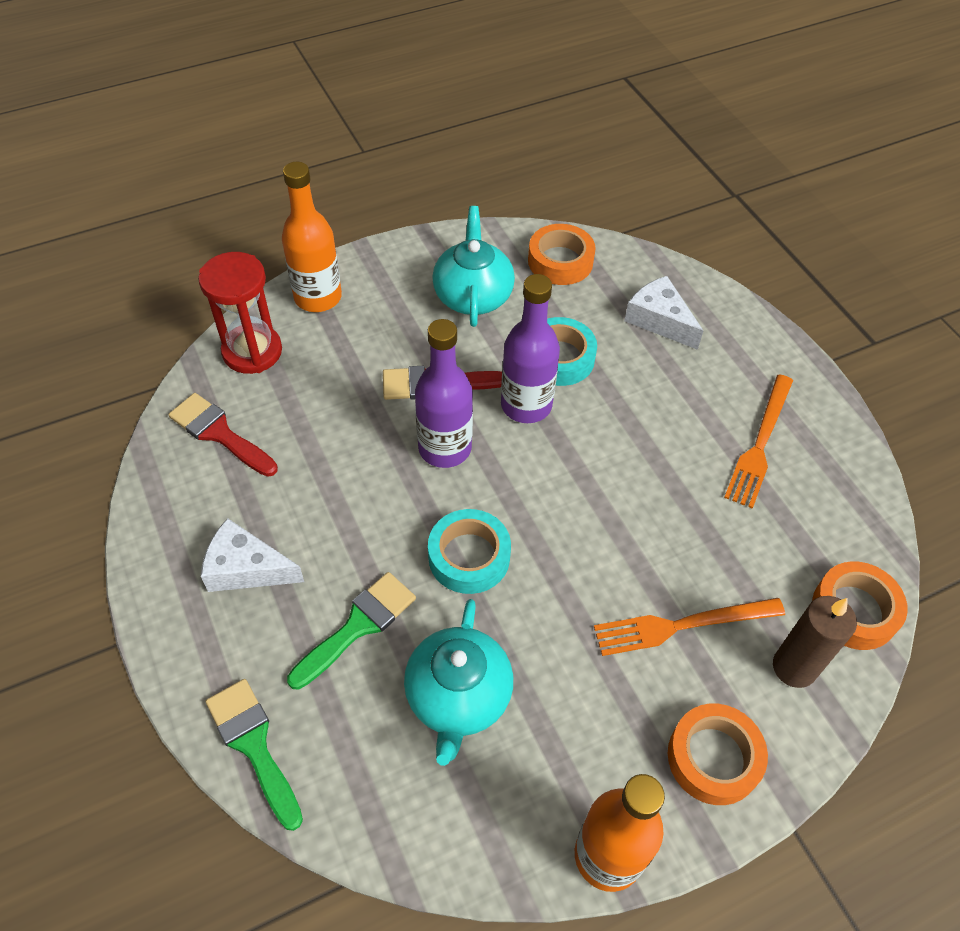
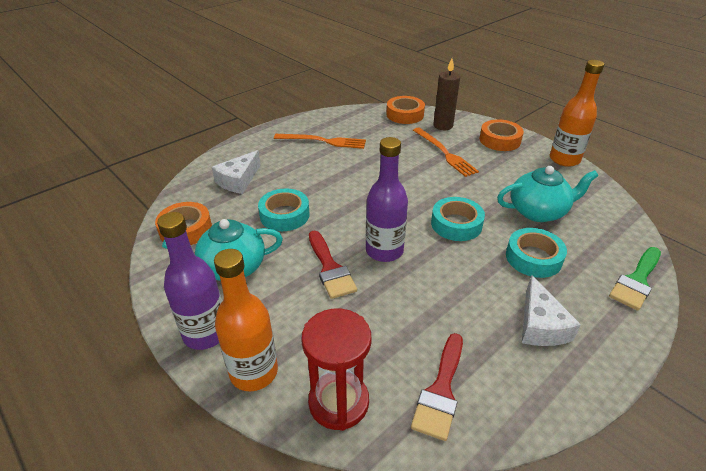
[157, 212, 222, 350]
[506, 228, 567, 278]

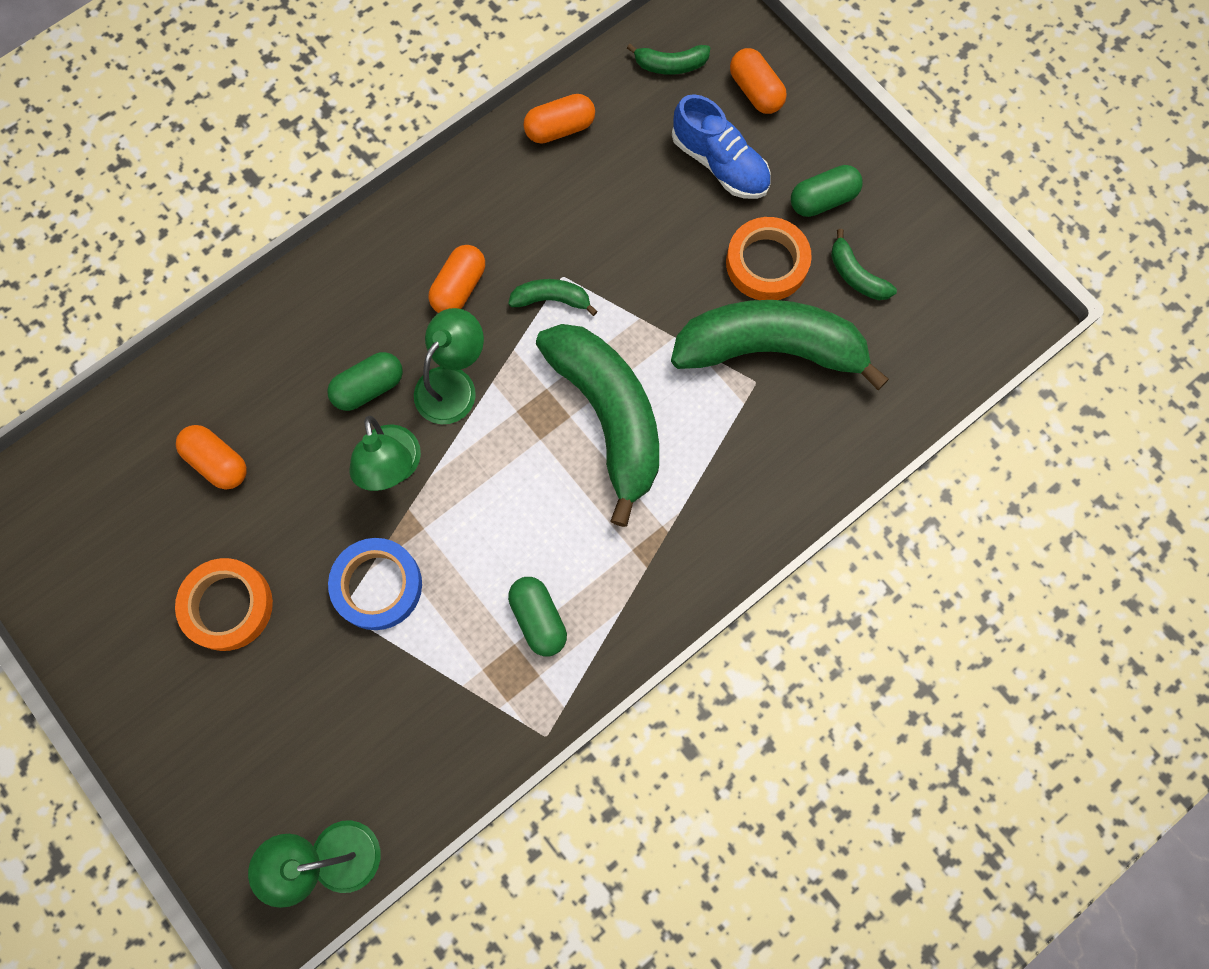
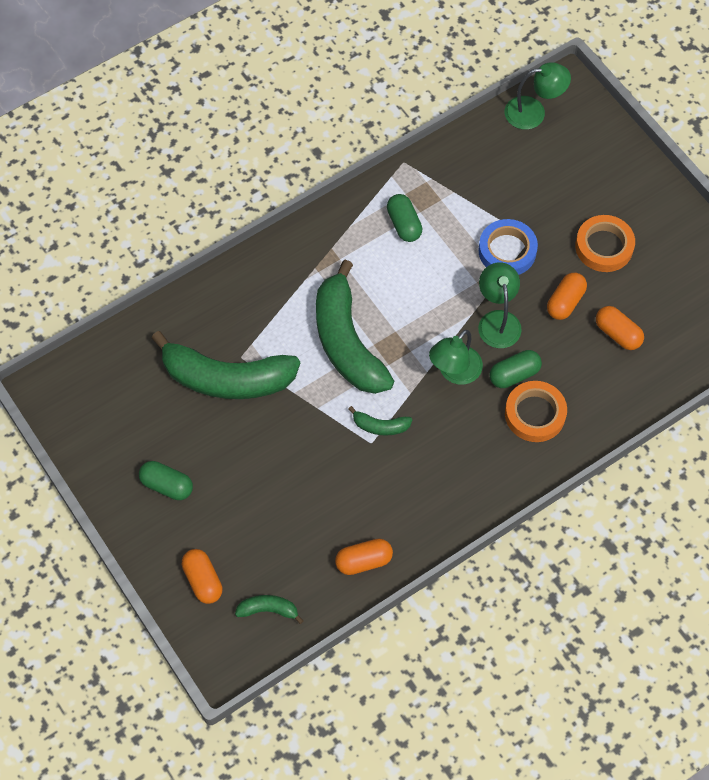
[672, 94, 771, 199] (first image)
[831, 229, 897, 300] (first image)
[547, 273, 587, 320]
[505, 381, 567, 442]
[139, 461, 193, 500]

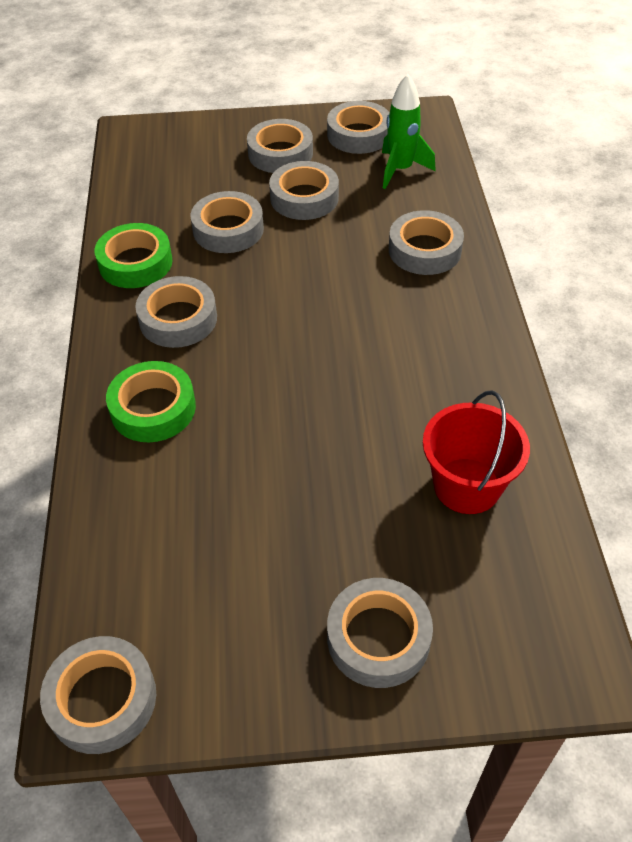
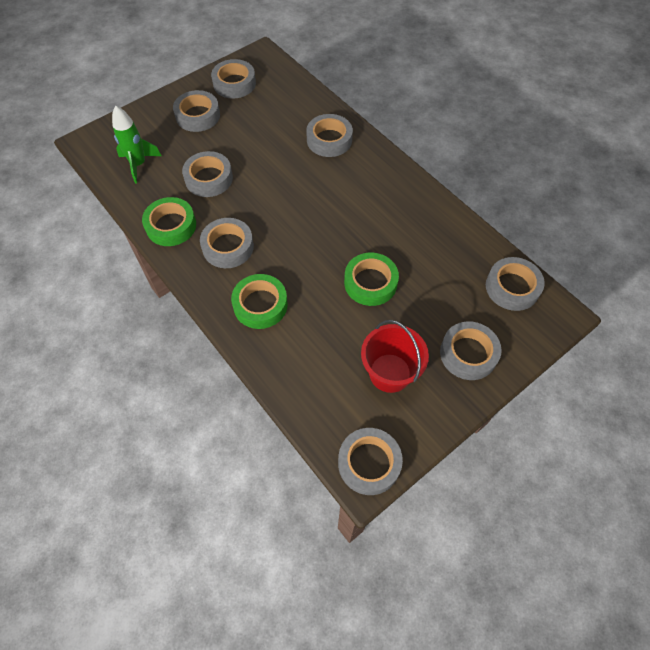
[344, 253, 399, 306]
[486, 257, 545, 311]
[112, 106, 162, 183]
[361, 320, 429, 393]

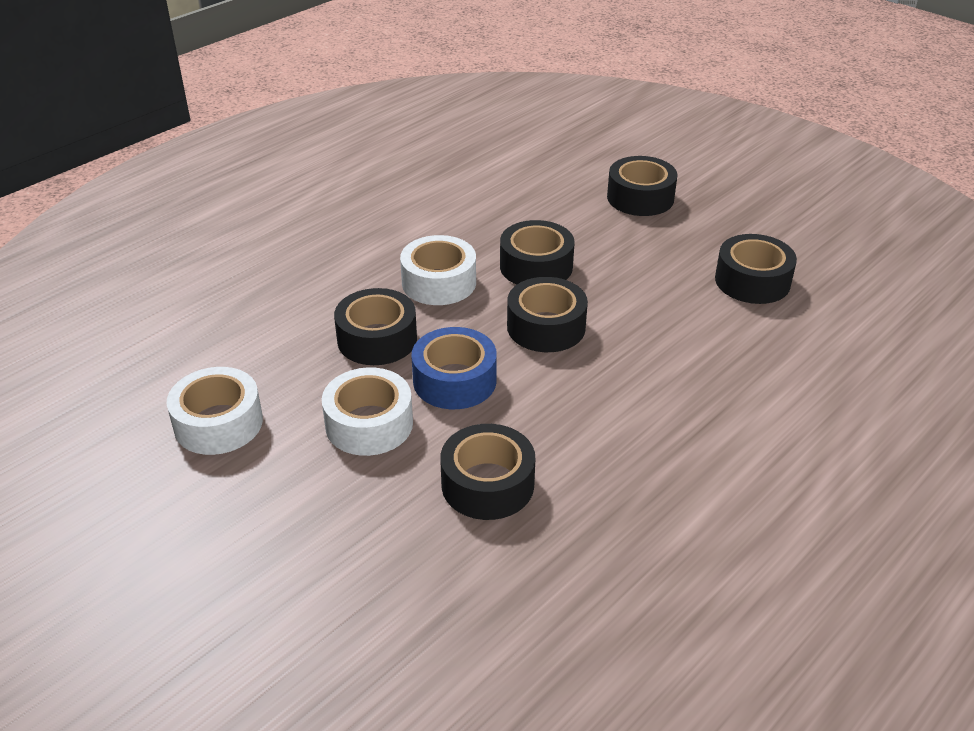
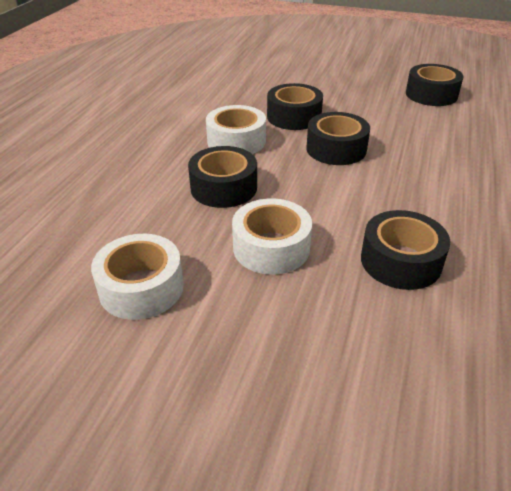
[411, 327, 497, 409] (first image)
[607, 156, 678, 216] (first image)

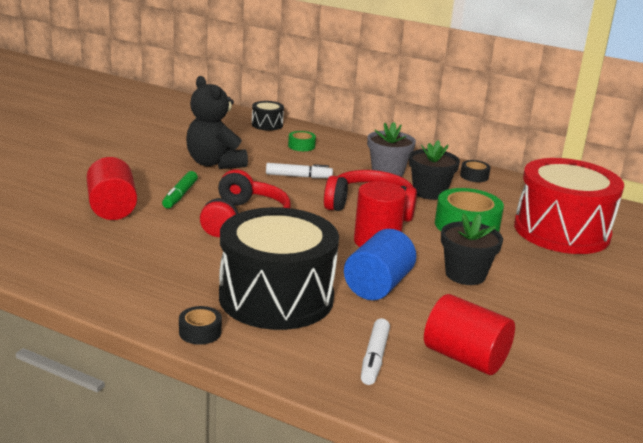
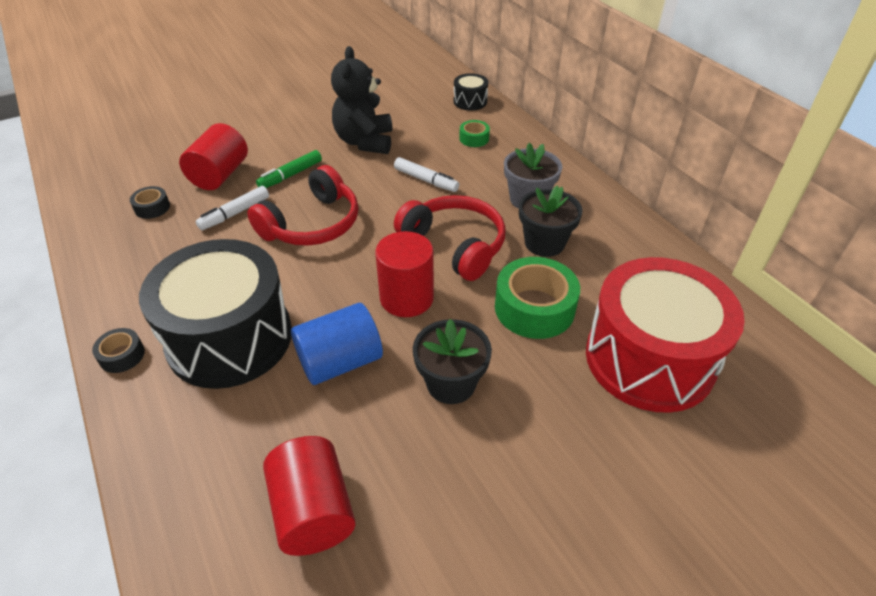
[196, 186, 269, 230]
[130, 186, 170, 219]

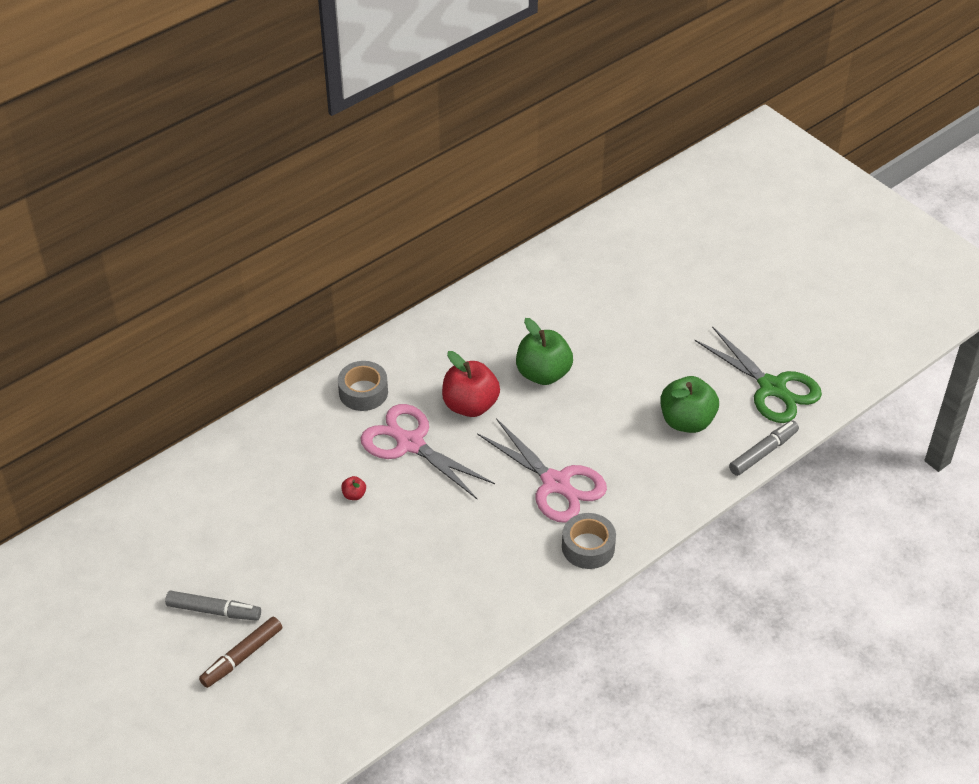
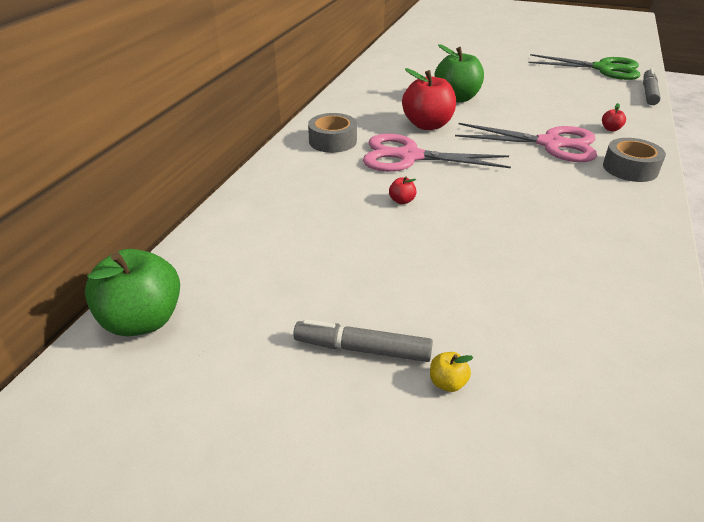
[602, 103, 626, 131]
[85, 249, 180, 336]
[430, 352, 473, 392]
[293, 319, 433, 362]

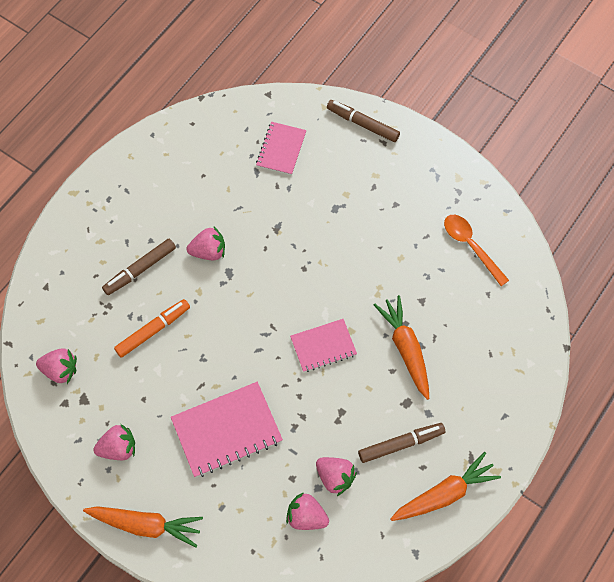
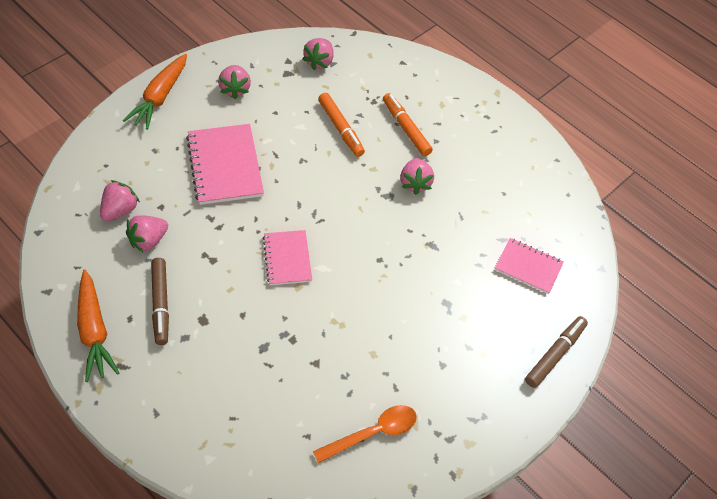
[374, 295, 429, 400] (first image)
[383, 93, 433, 156]

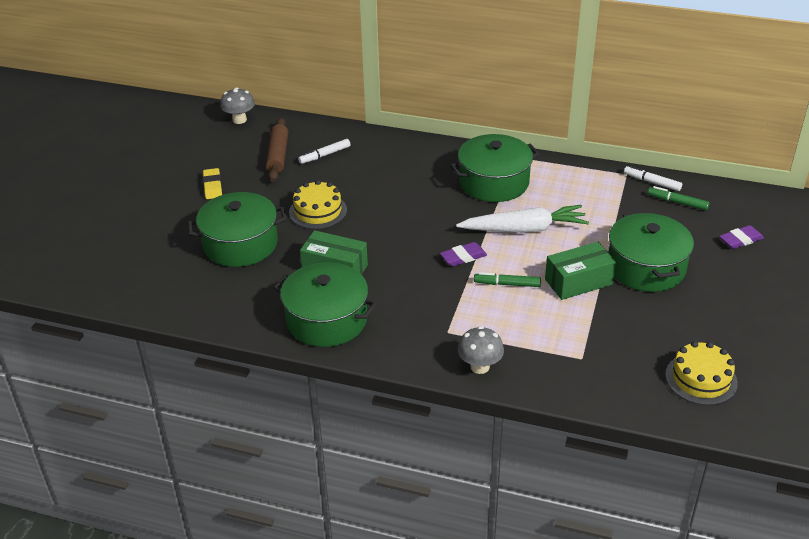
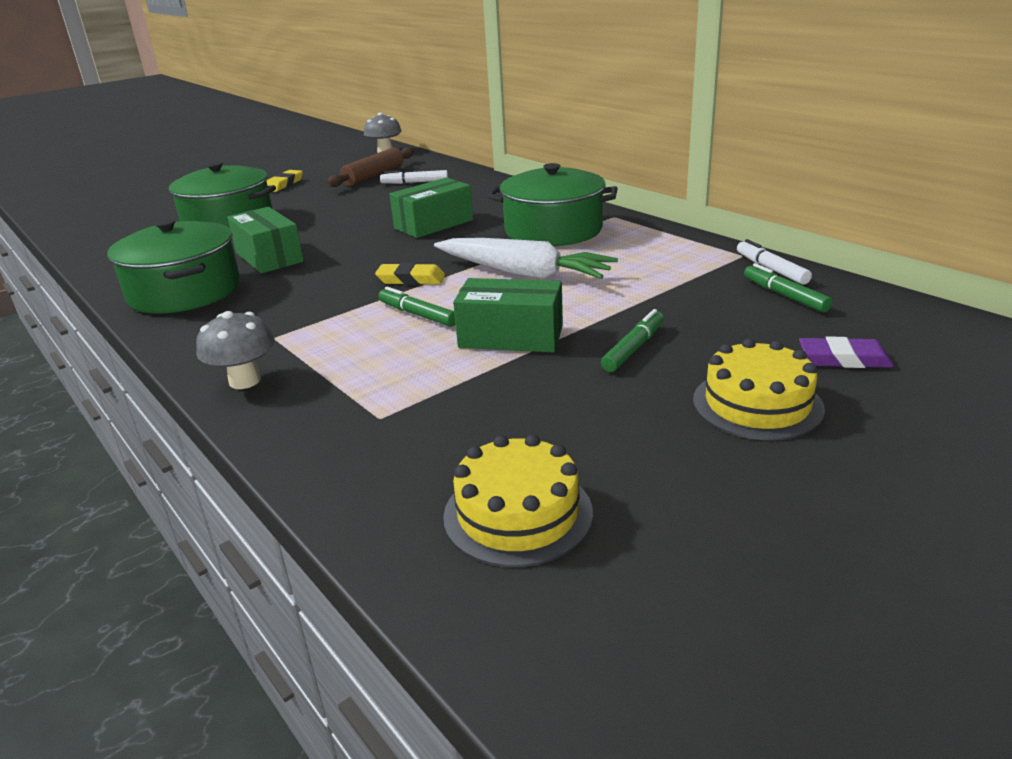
[389, 178, 473, 238]
[693, 338, 825, 440]
[601, 309, 664, 372]
[375, 263, 445, 285]

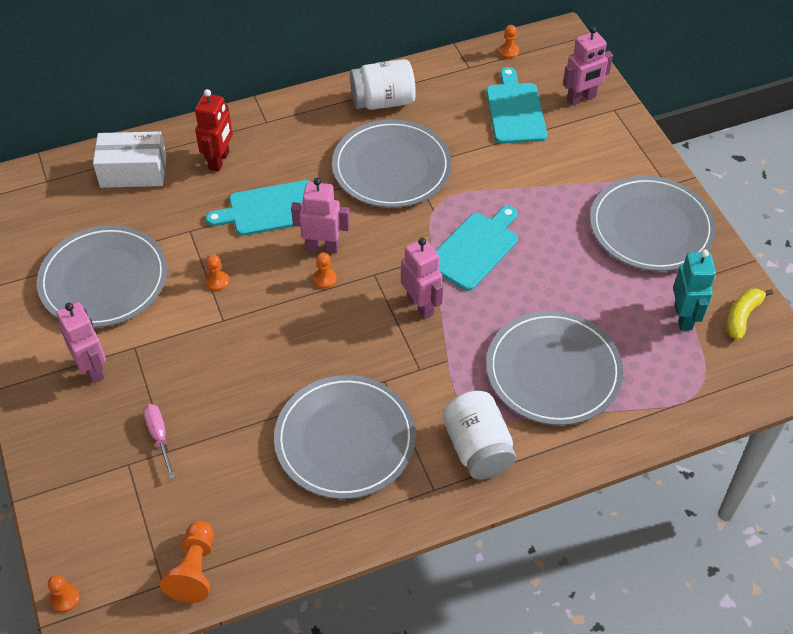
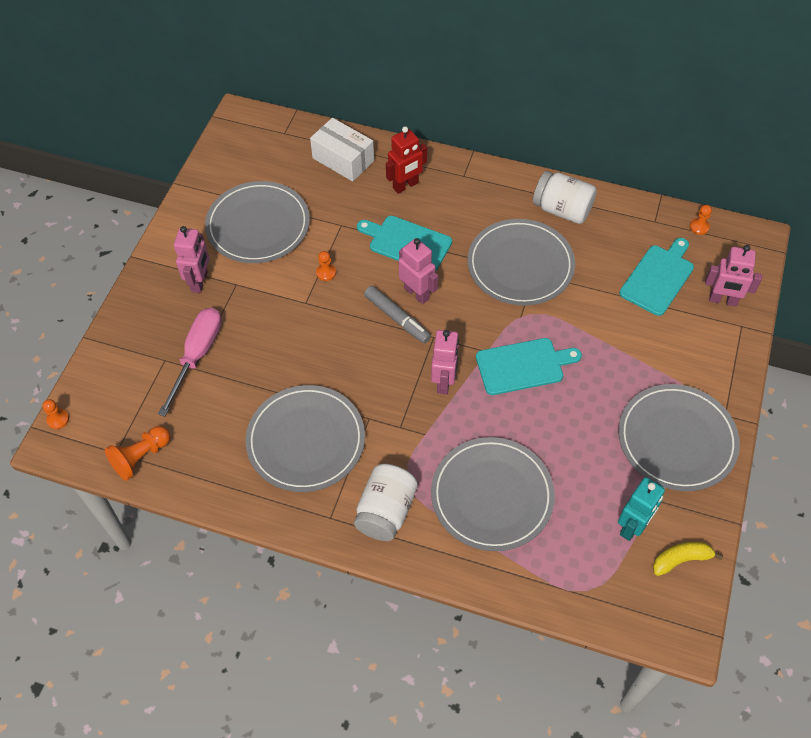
[364, 286, 431, 343]
[158, 308, 222, 417]

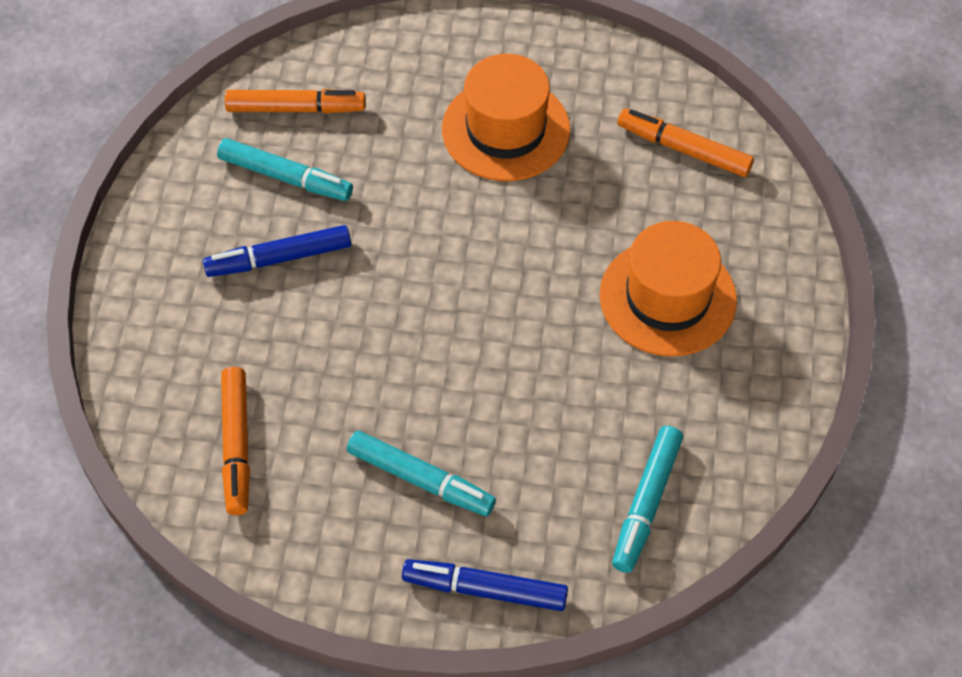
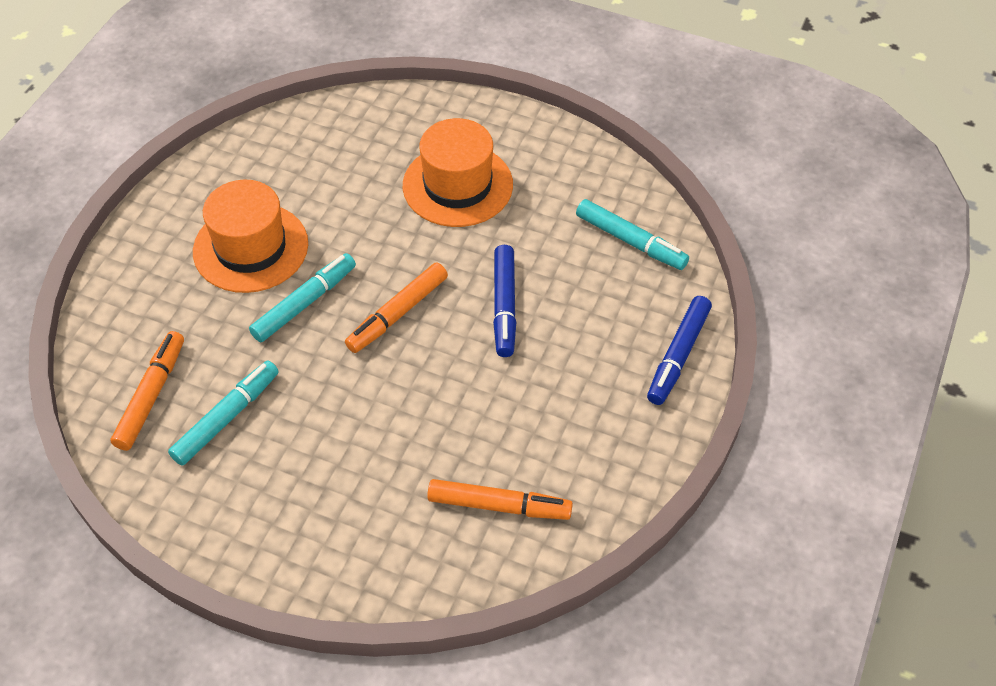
[493, 245, 516, 357]
[249, 253, 356, 342]
[345, 263, 448, 353]

